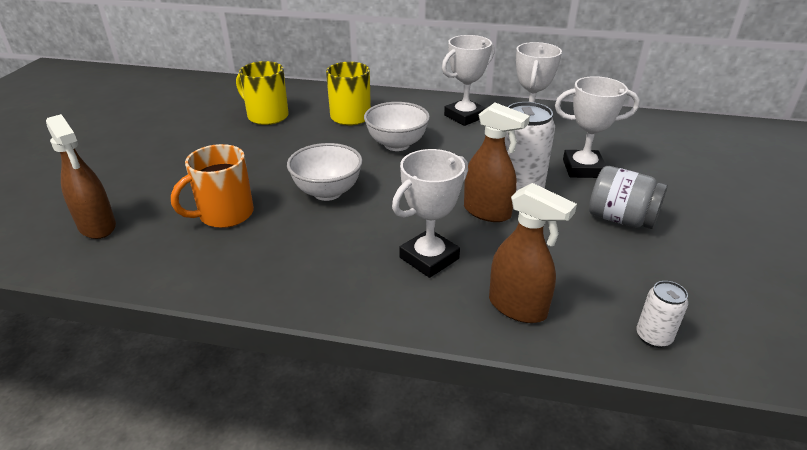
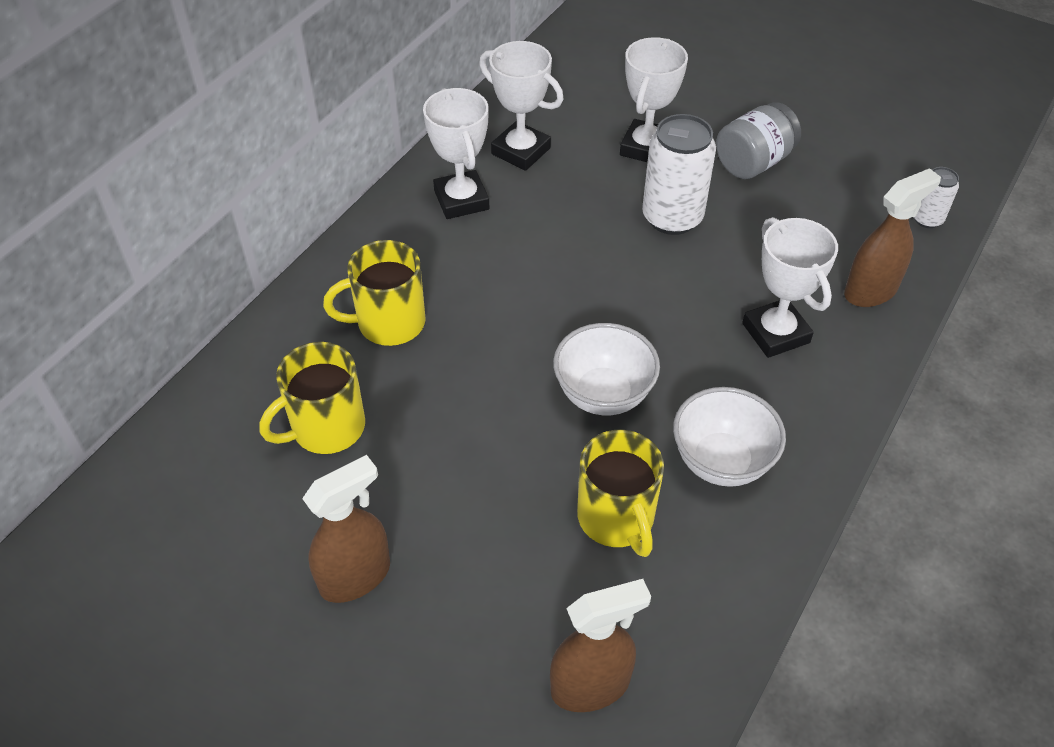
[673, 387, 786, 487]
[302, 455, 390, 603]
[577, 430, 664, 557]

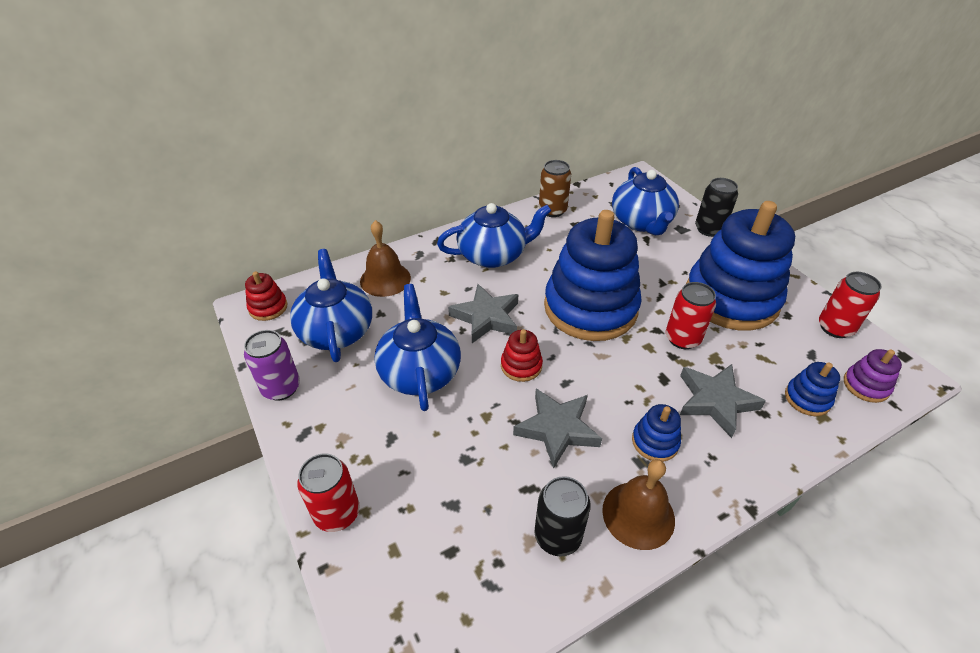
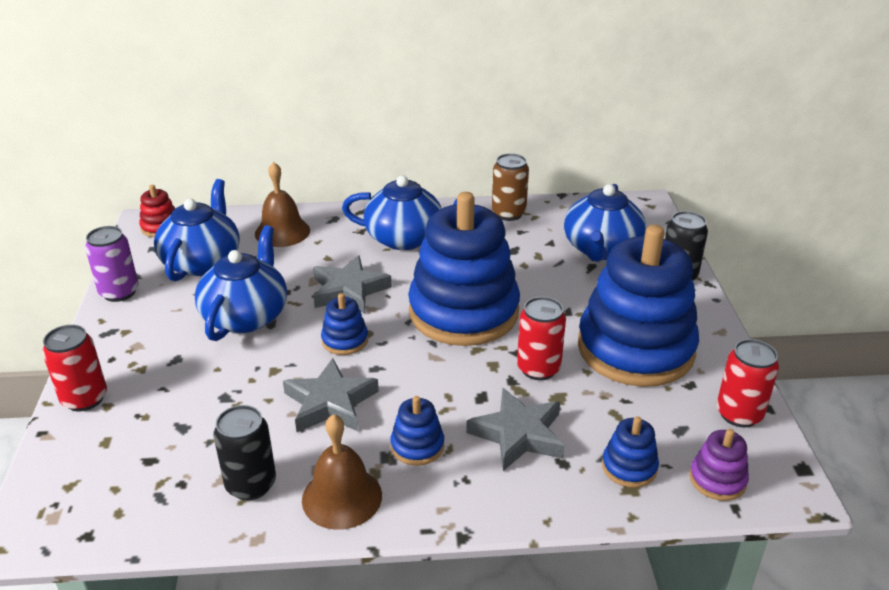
[321, 293, 368, 355]

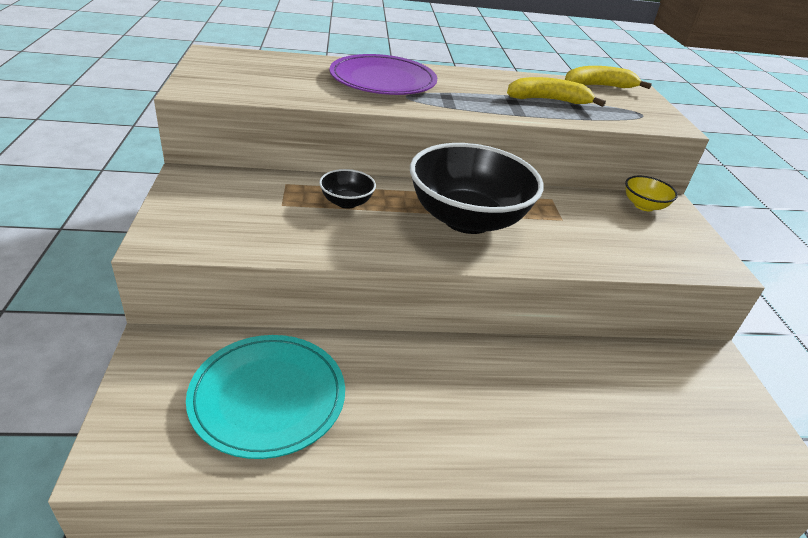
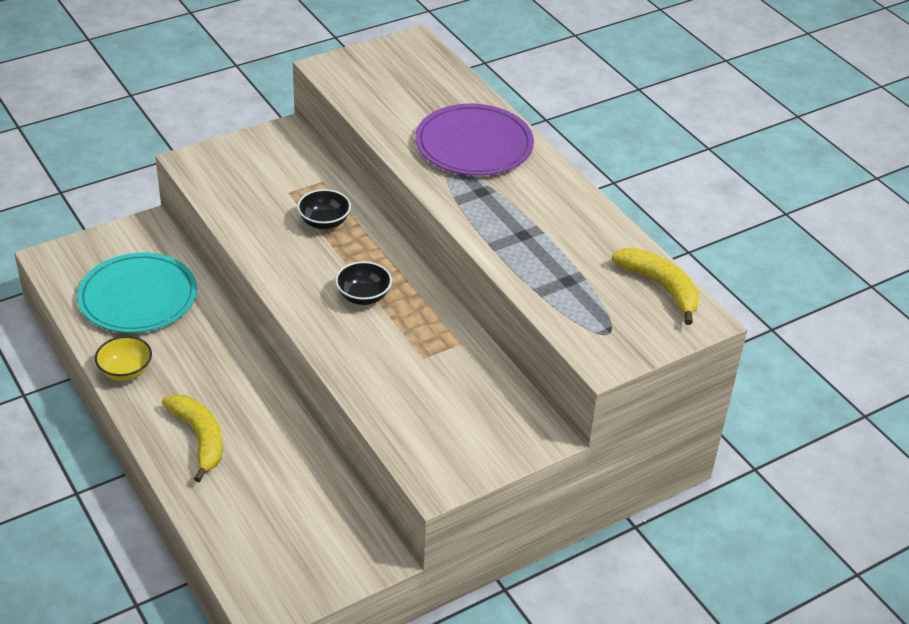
[162, 394, 223, 482]
[95, 336, 152, 381]
[335, 261, 392, 305]

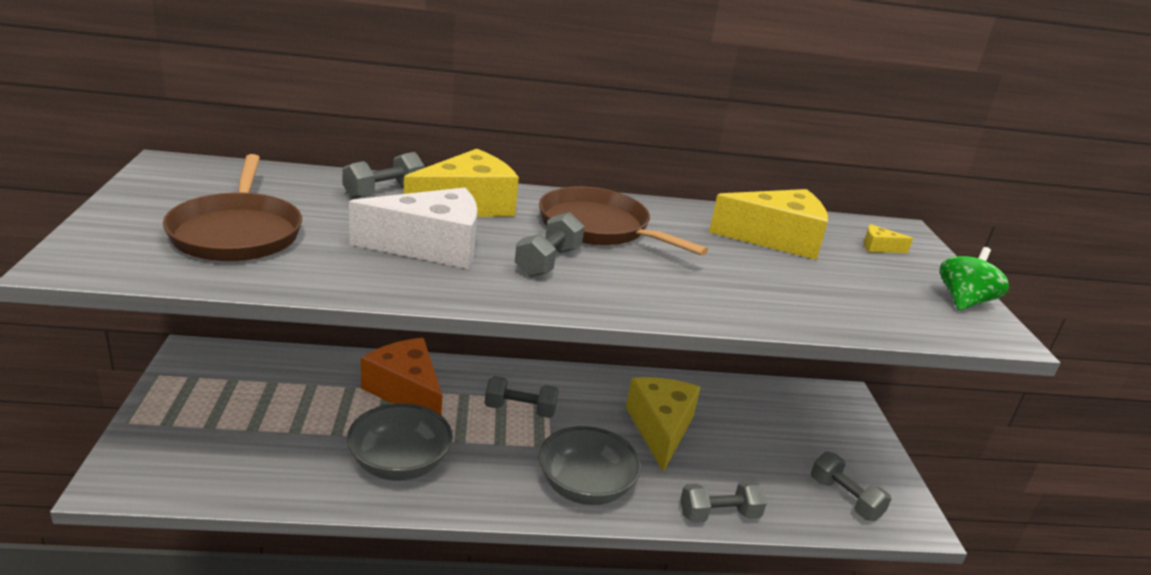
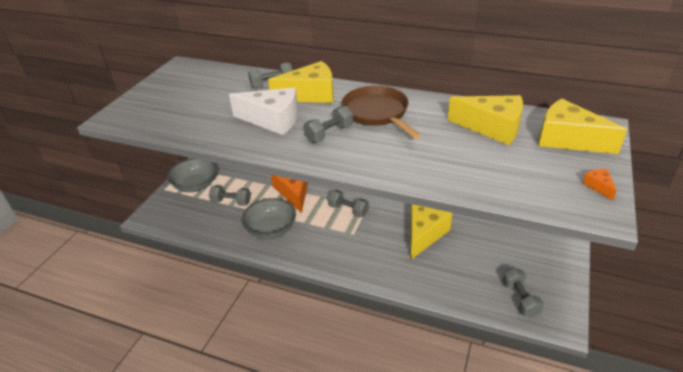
[163, 154, 302, 262] (first image)
[167, 158, 216, 192]
[209, 185, 251, 206]
[583, 169, 617, 201]
[539, 98, 627, 154]

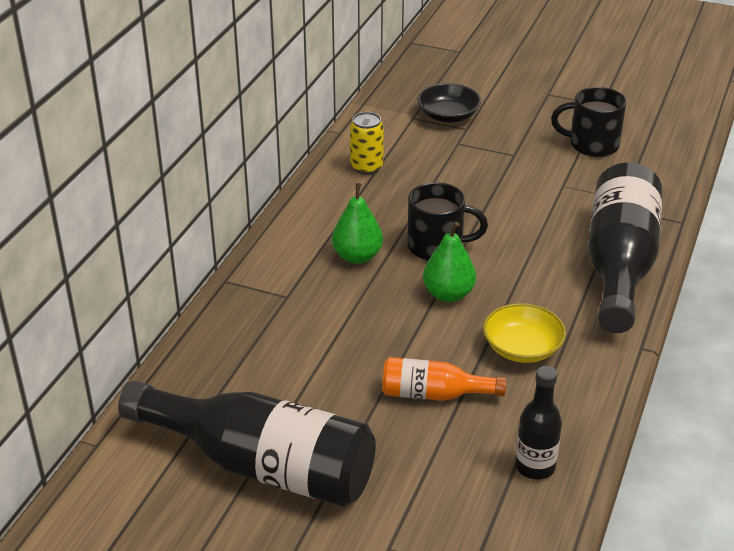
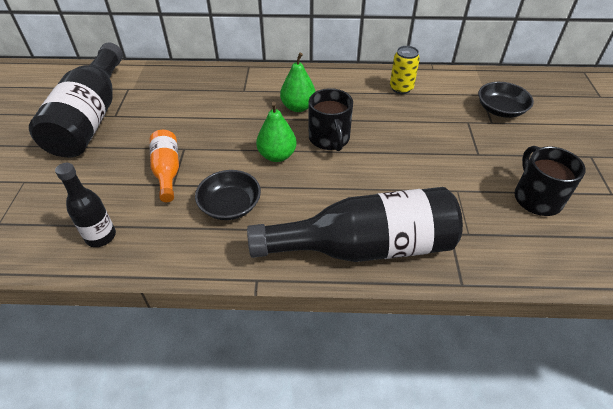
[195, 170, 261, 220]

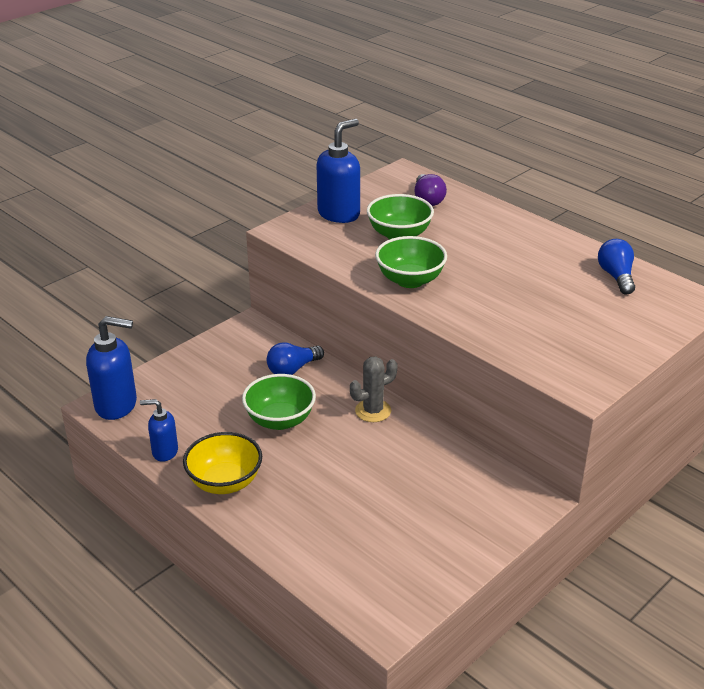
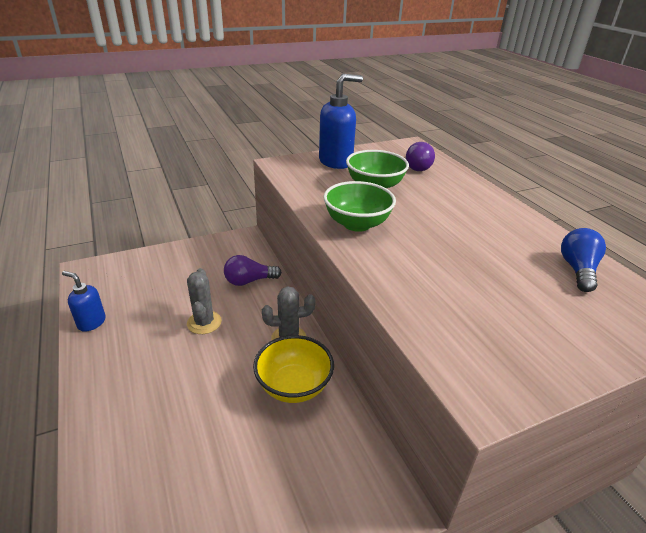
[86, 316, 137, 420] (first image)
[253, 335, 334, 403]
[187, 268, 222, 334]
[224, 255, 282, 286]

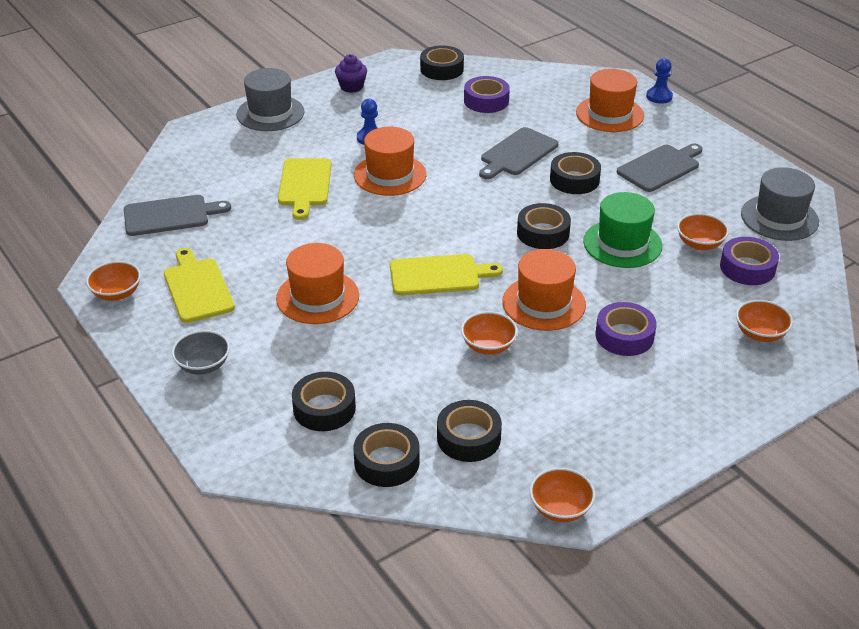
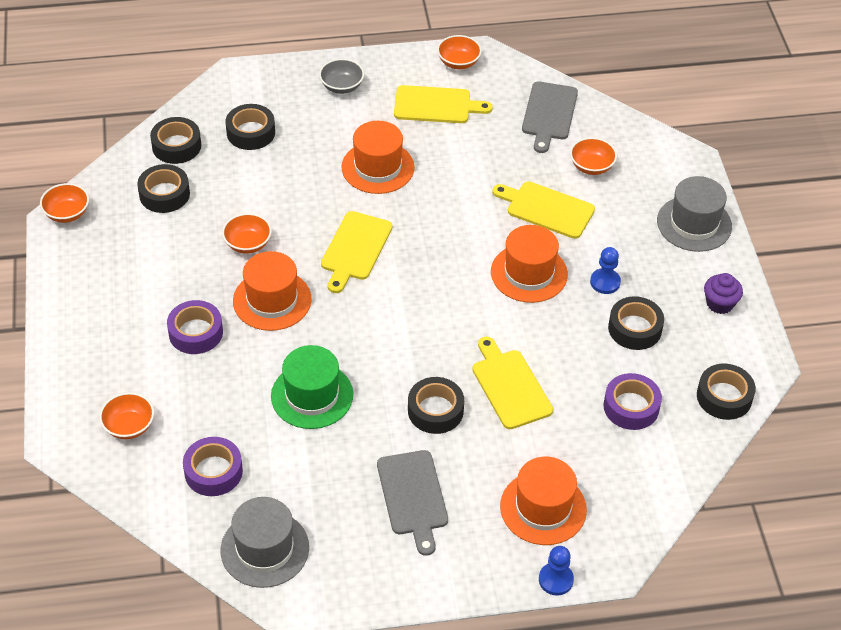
[608, 296, 664, 350]
[570, 137, 617, 175]
[472, 336, 553, 429]

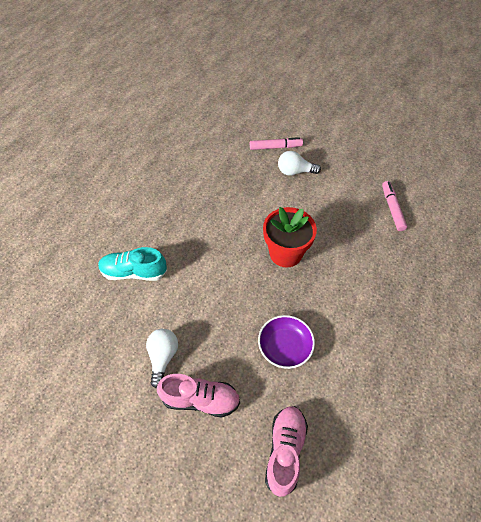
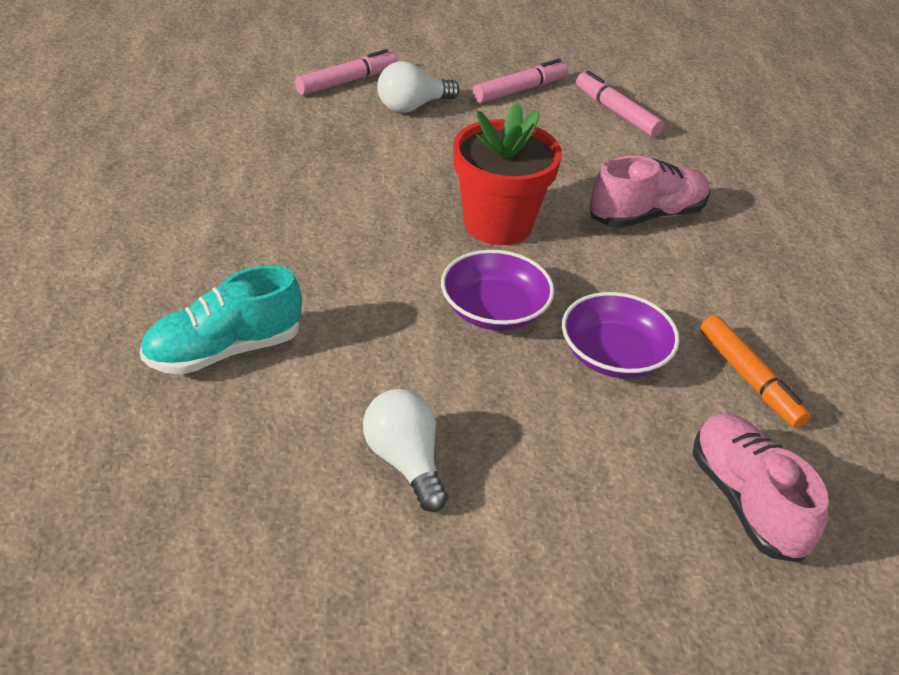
[441, 249, 554, 330]
[472, 59, 568, 103]
[700, 315, 811, 428]
[590, 156, 710, 228]

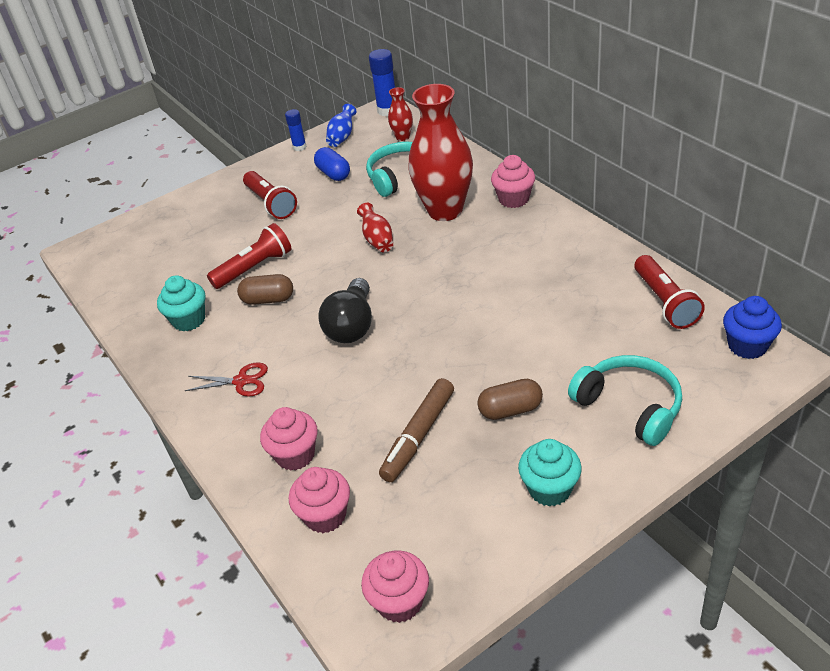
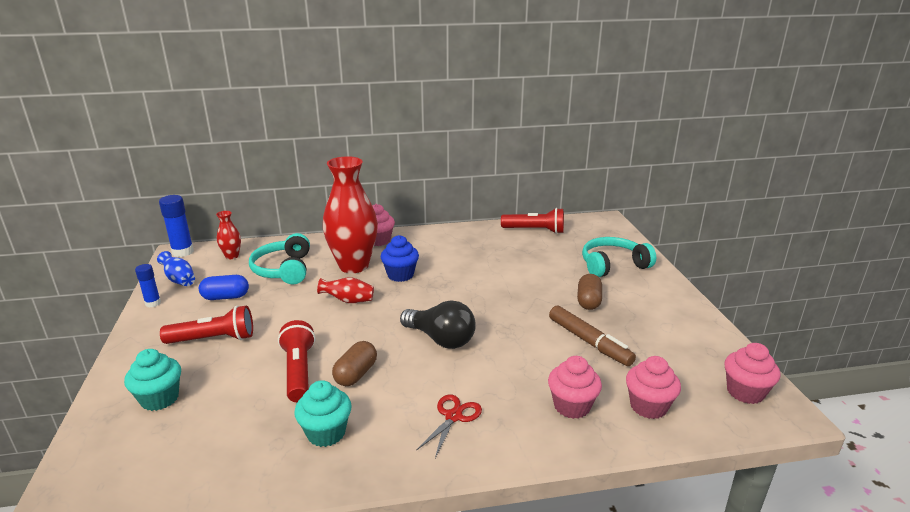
[124, 349, 181, 411]
[381, 235, 419, 282]

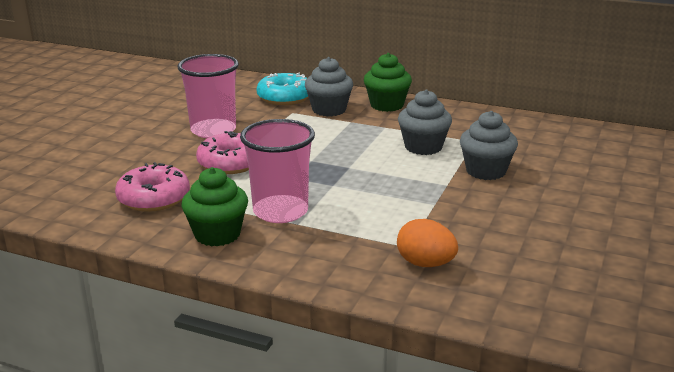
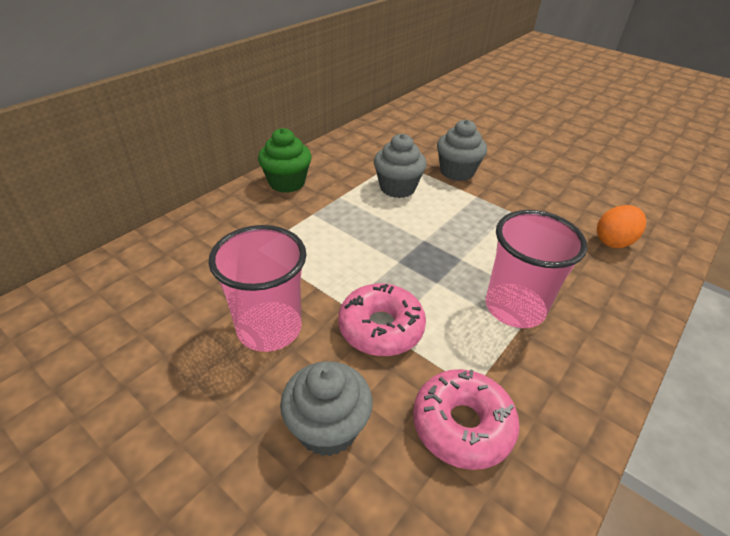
[182, 167, 248, 246] (first image)
[257, 72, 308, 105] (first image)
[280, 361, 372, 456]

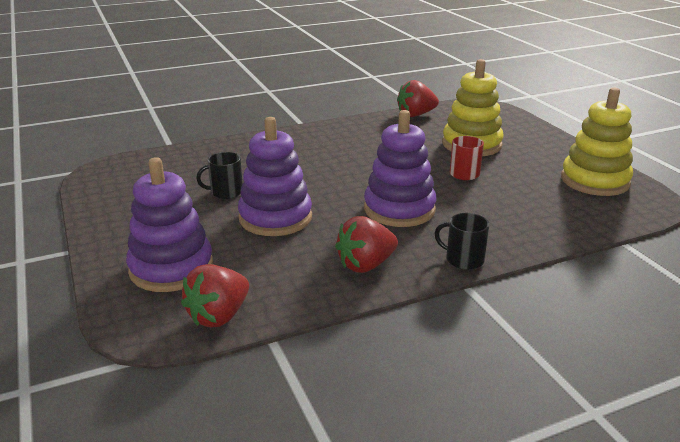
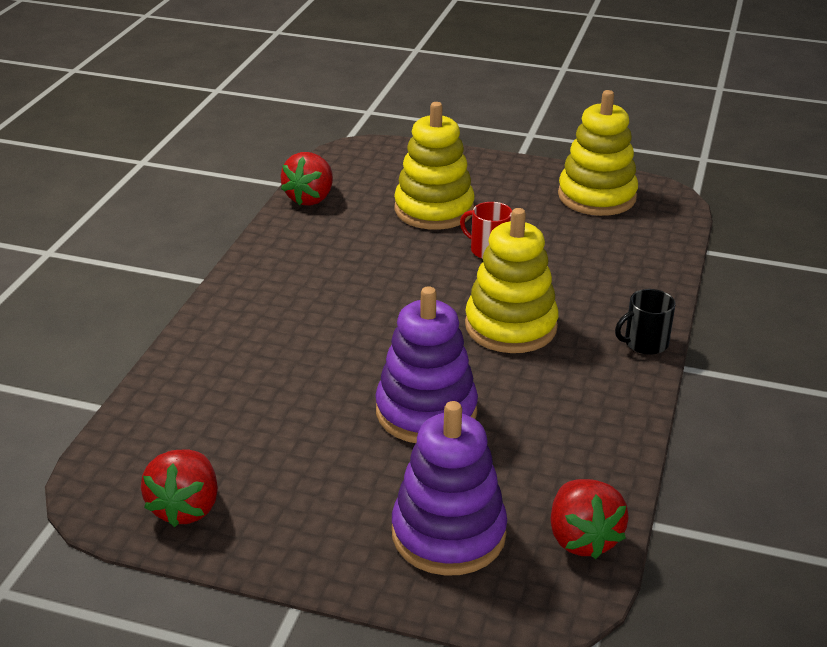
[196, 152, 243, 199] (first image)
[141, 449, 218, 527]
[465, 208, 559, 353]

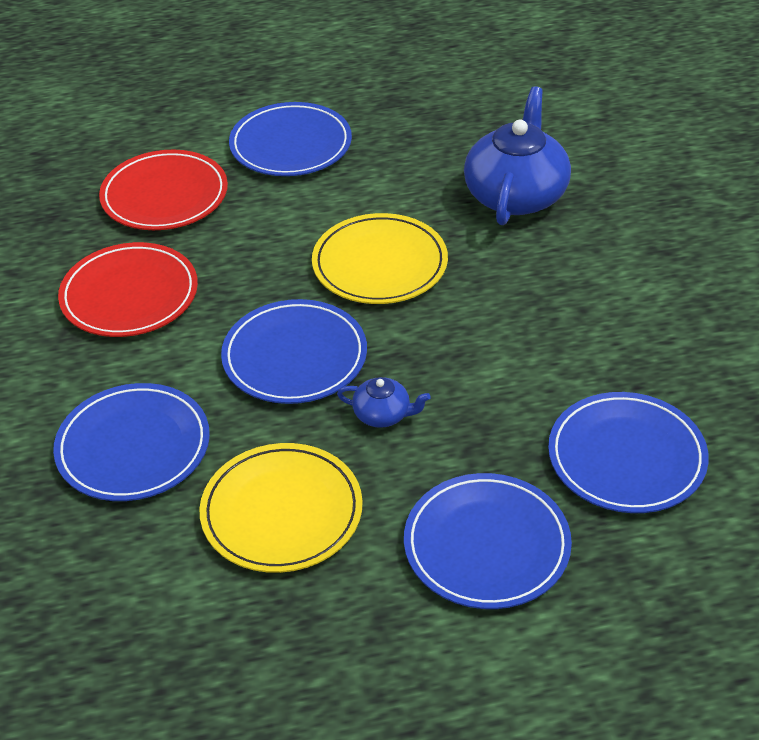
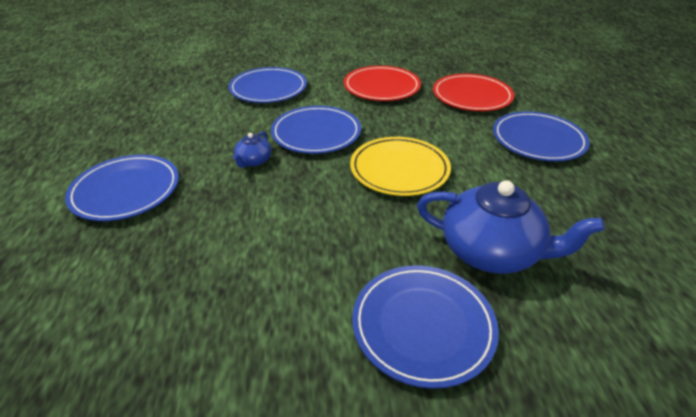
[199, 443, 363, 573] (first image)
[352, 265, 499, 389]

